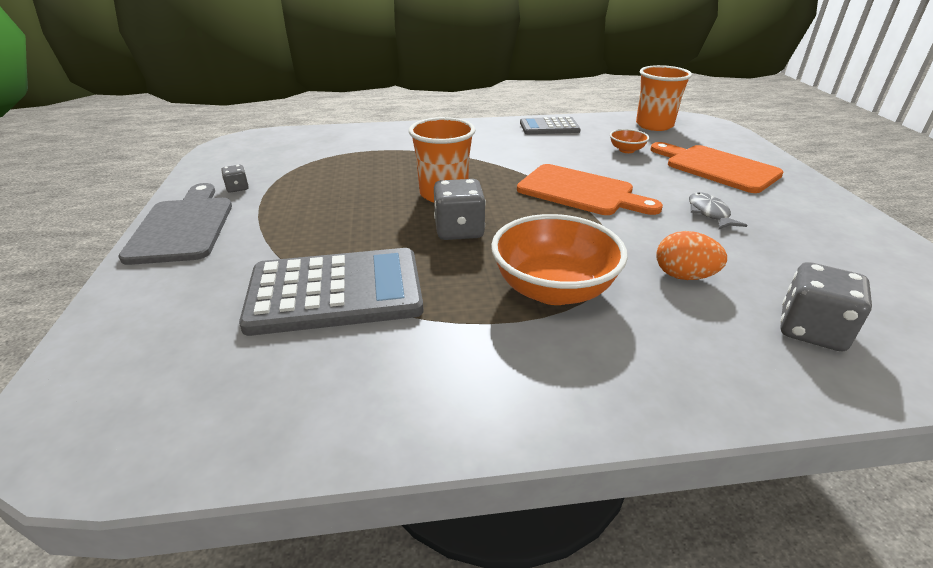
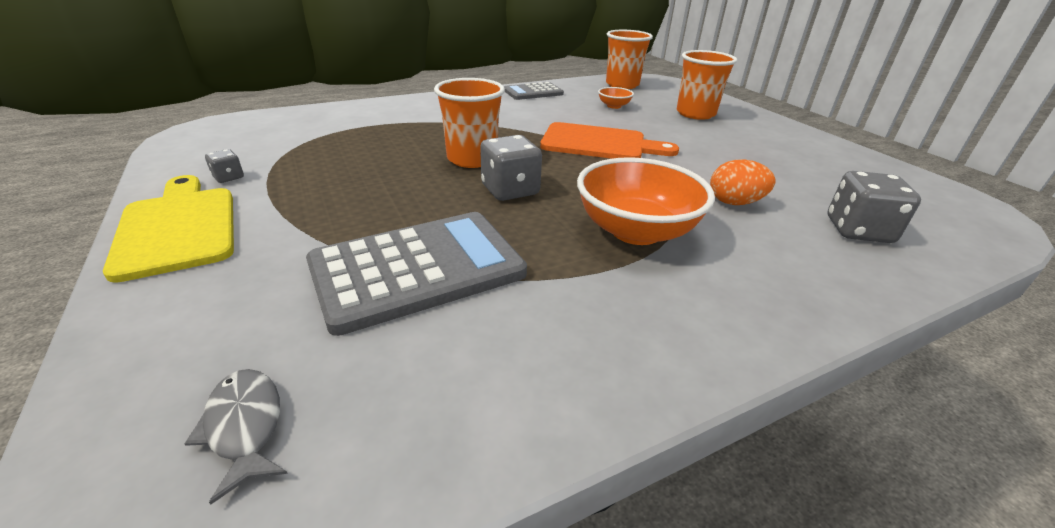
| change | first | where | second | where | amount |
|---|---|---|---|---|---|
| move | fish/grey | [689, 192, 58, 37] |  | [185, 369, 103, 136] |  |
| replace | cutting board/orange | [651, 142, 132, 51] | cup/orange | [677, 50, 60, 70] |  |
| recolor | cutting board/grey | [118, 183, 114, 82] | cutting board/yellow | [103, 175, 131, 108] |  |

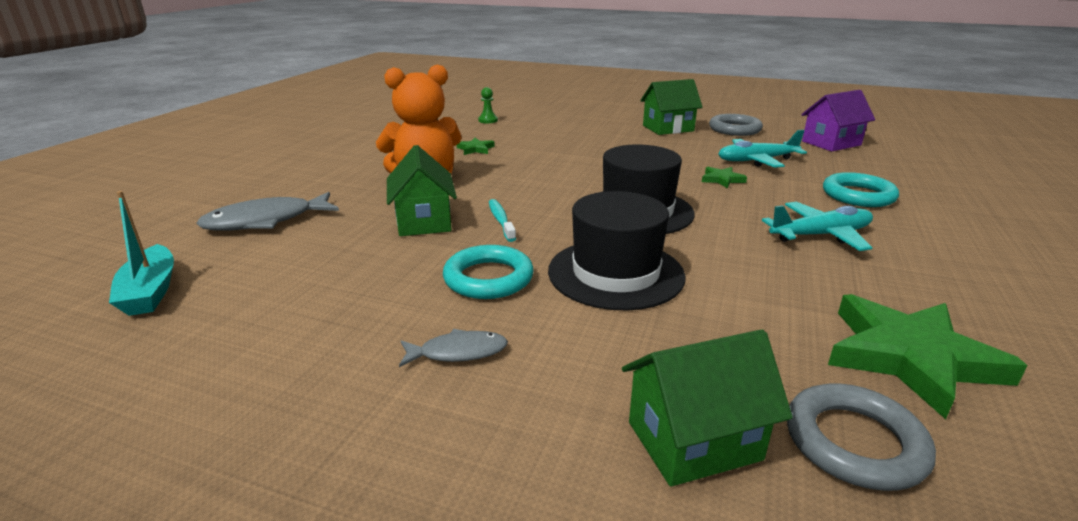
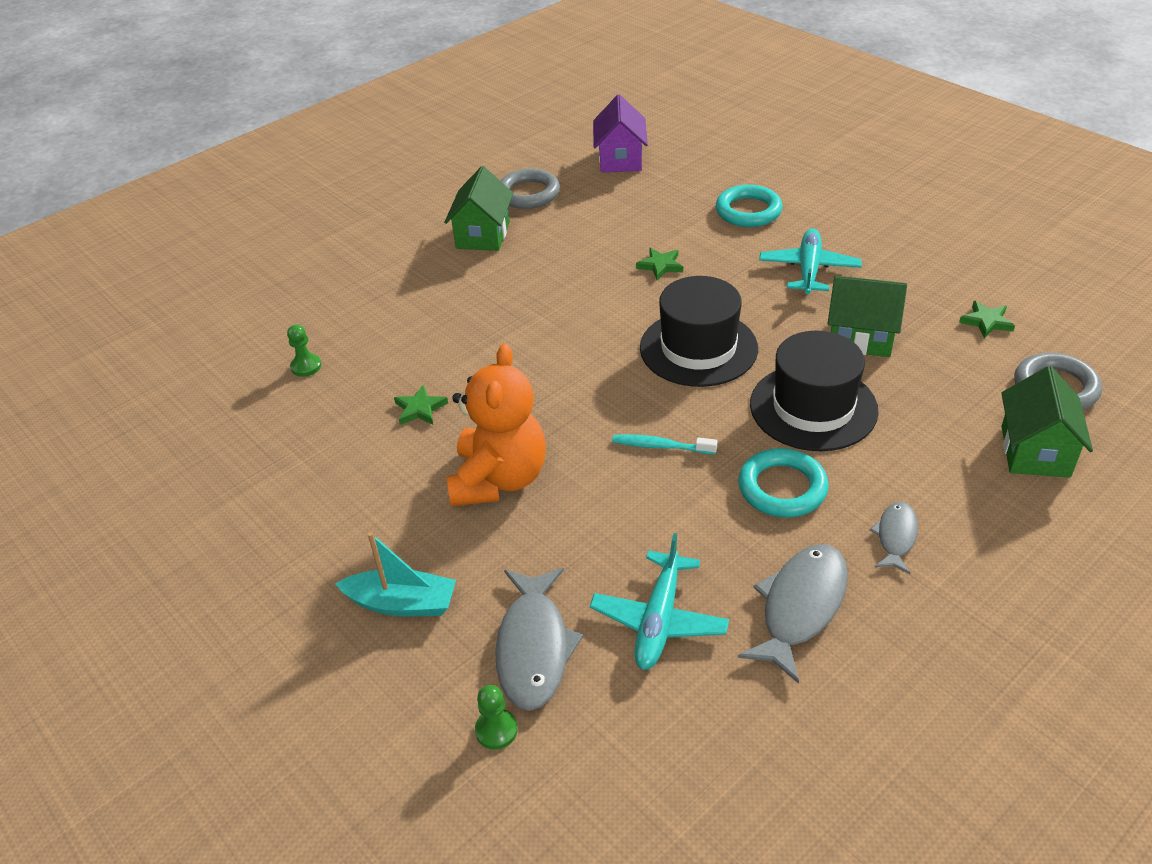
| change | first | where | second | where | amount |
|---|---|---|---|---|---|
| insert |  |  | pawn/green | [475, 685, 43, 65] |  |
| insert |  |  | fish/grey | [738, 544, 110, 140] |  |
| move | boat/turquoise | [109, 191, 65, 125] |  | [335, 532, 121, 85] |  |
| move | house/green | [387, 145, 70, 91] |  | [827, 276, 80, 81] |  |
| move | plane/turquoise | [718, 130, 89, 38] |  | [590, 533, 139, 137] |  |
| resize | star/green | [828, 294, 200, 125] |  | [959, 301, 56, 38] | x0.45 |

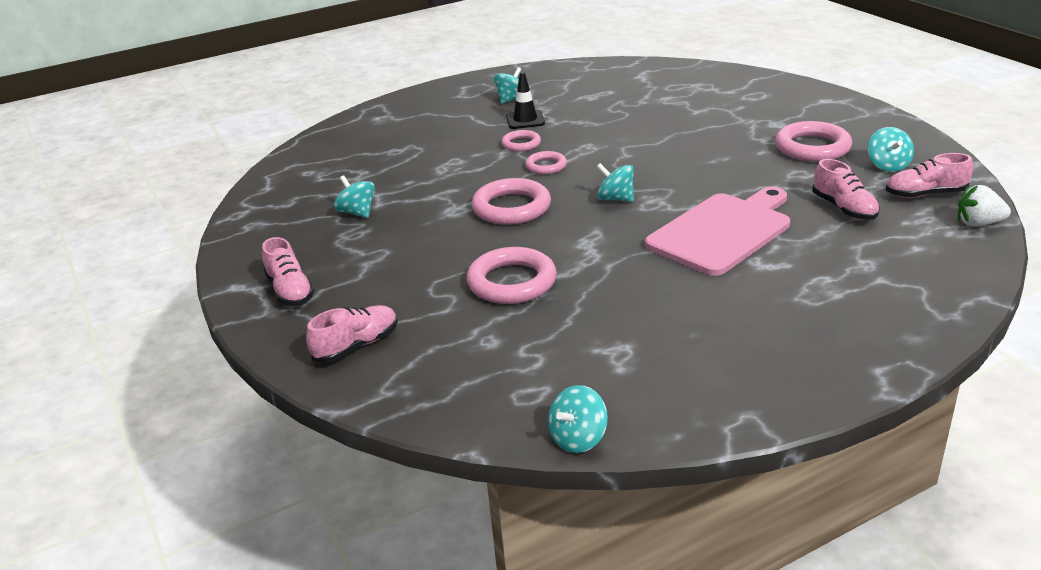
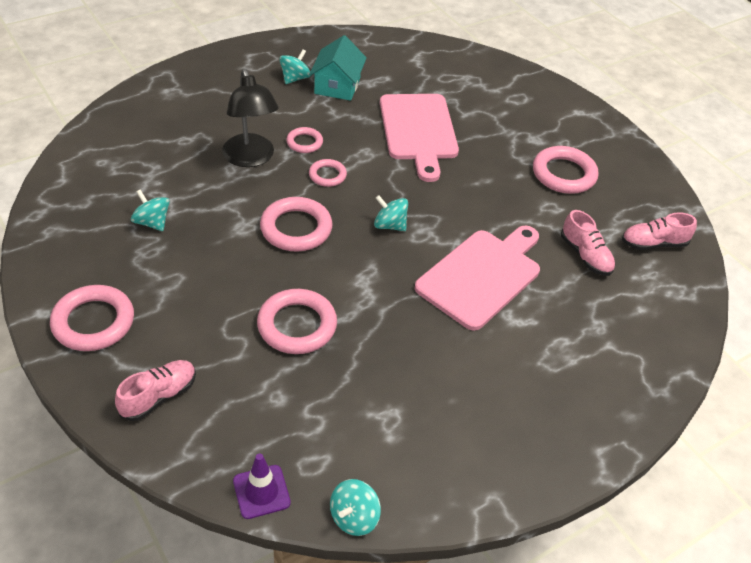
| change | first | where | second | where | amount |
|---|---|---|---|---|---|
| delete | traffic cone/black | [506, 72, 39, 57] |  |  |  |
| delete | spinning top/turquoise | [868, 127, 46, 45] |  |  |  |
| delete | strawberry/white | [958, 185, 53, 42] |  |  |  |
| insert |  |  | lamp/black | [222, 69, 57, 98] |  |
| insert |  |  | traffic cone/purple | [233, 453, 58, 66] |  |
| insert |  |  | house/turquoise | [309, 35, 58, 66] |  |
| insert |  |  | cutting board/pink | [380, 94, 79, 88] |  |
| replace | shoe/pink | [262, 237, 52, 69] | ring/pink | [50, 285, 84, 66] |  |

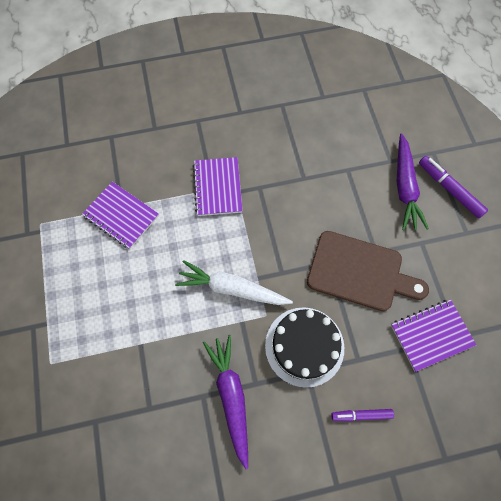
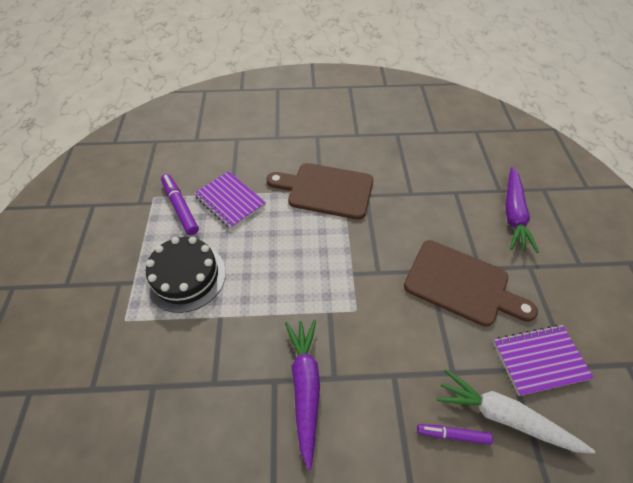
| change | first | where | second | where | amount |
|---|---|---|---|---|---|
| move | carrot/white | [175, 260, 118, 45] |  | [437, 369, 158, 85] |  |
| move | cake/black | [265, 307, 79, 81] |  | [146, 237, 80, 76] |  |
| move | marker/purple | [419, 156, 69, 62] |  | [161, 174, 38, 61] |  |
| replace | notebook/purple | [193, 157, 50, 59] | cutting board/brown | [266, 163, 107, 57] |  |

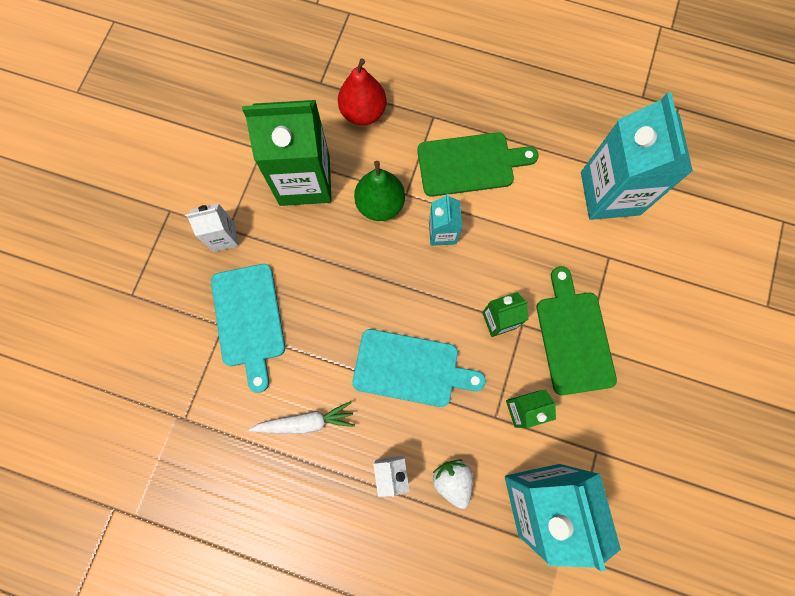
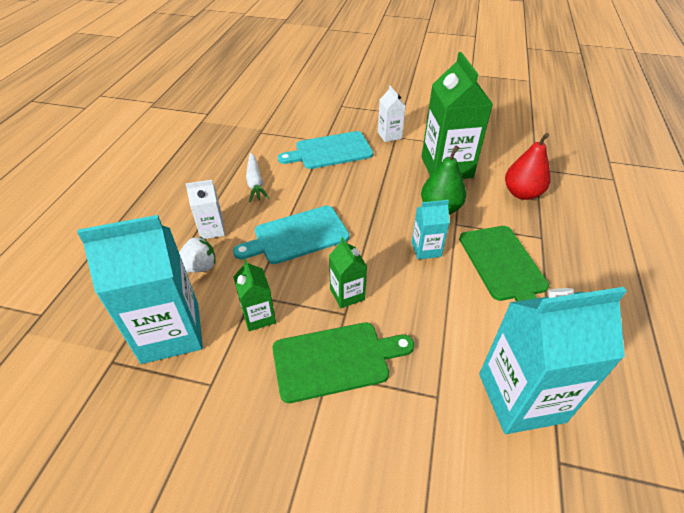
| change | first | where | second | where | amount |
|---|---|---|---|---|---|
| rotate | cutting board/turquoise | [352, 329, 134, 78] |  | [233, 206, 117, 58] | 60 degrees clockwise |

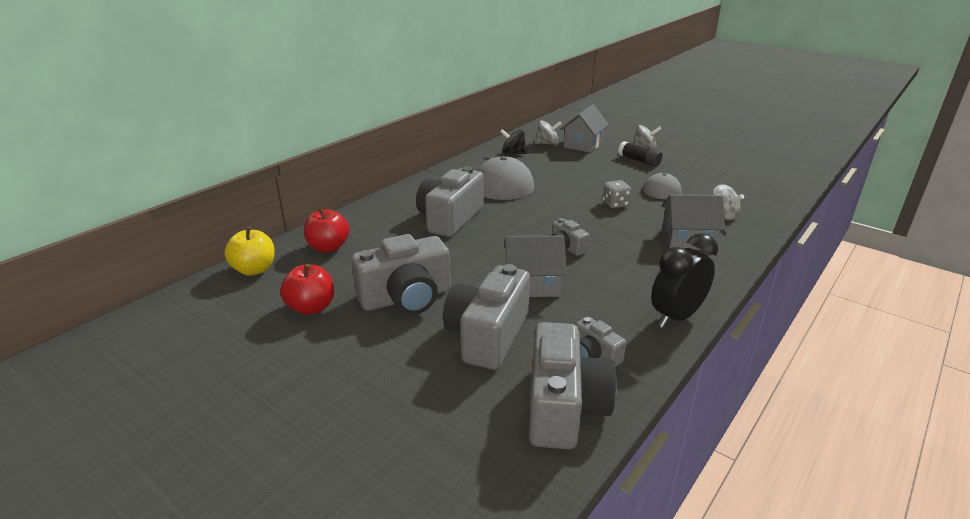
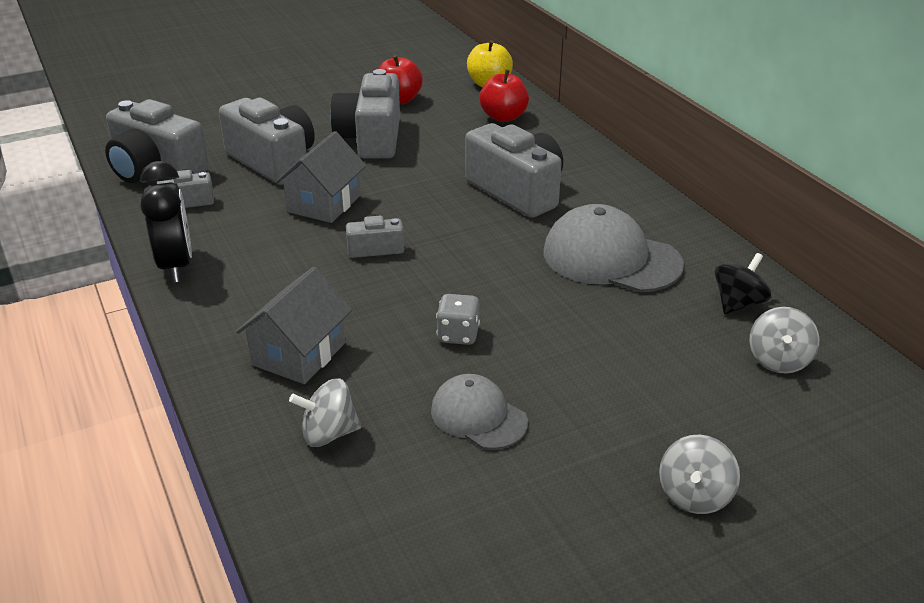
| change | first | where | second | where | amount |
|---|---|---|---|---|---|
| delete | house/grey | [561, 104, 48, 49] |  |  |  |
| delete | glue stick/black | [618, 141, 44, 26] |  |  |  |

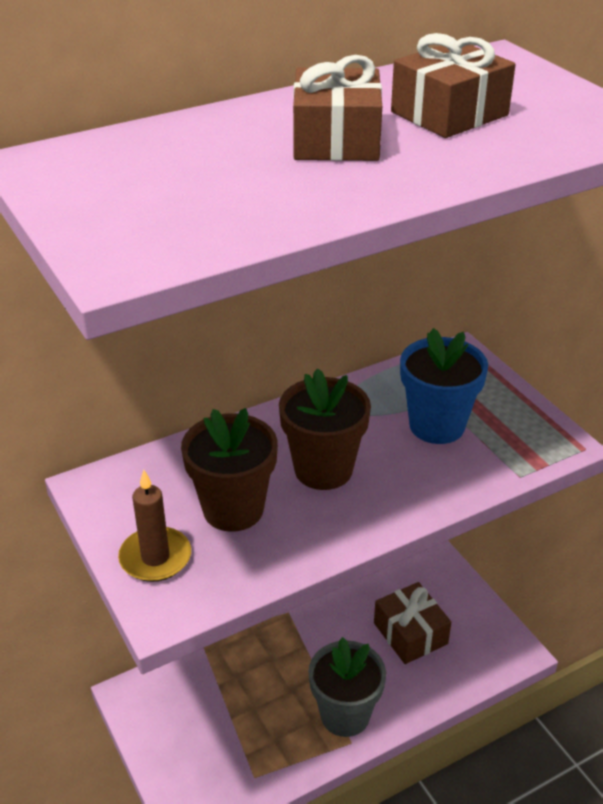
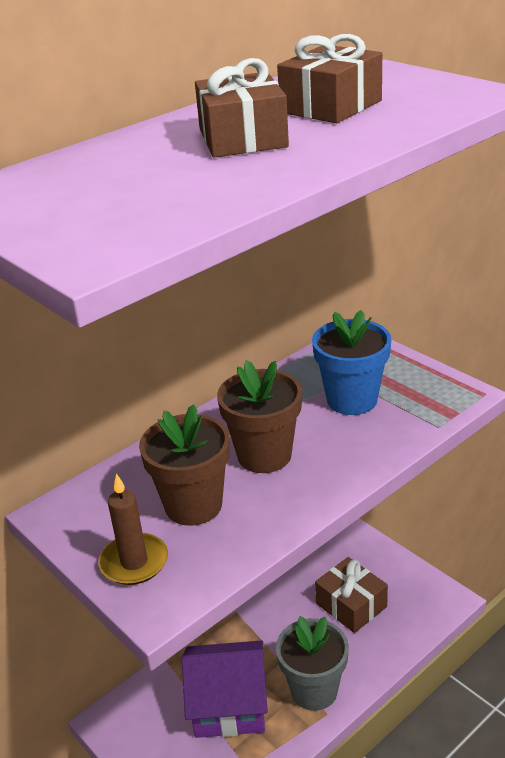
| change | first | where | second | where | amount |
|---|---|---|---|---|---|
| insert |  |  | house/purple | [182, 640, 86, 98] |  |

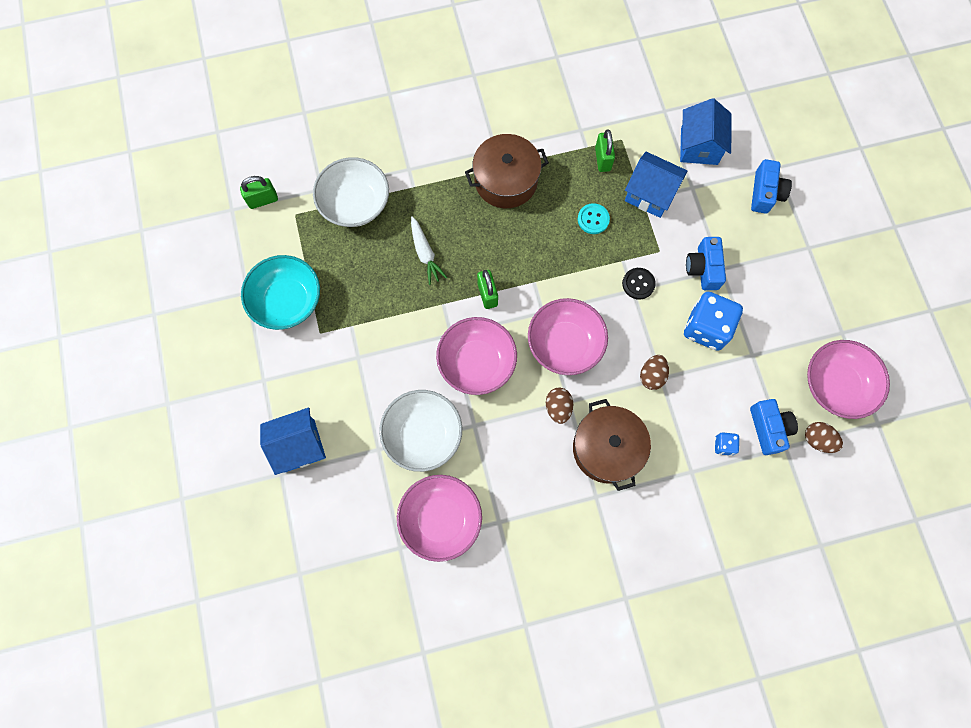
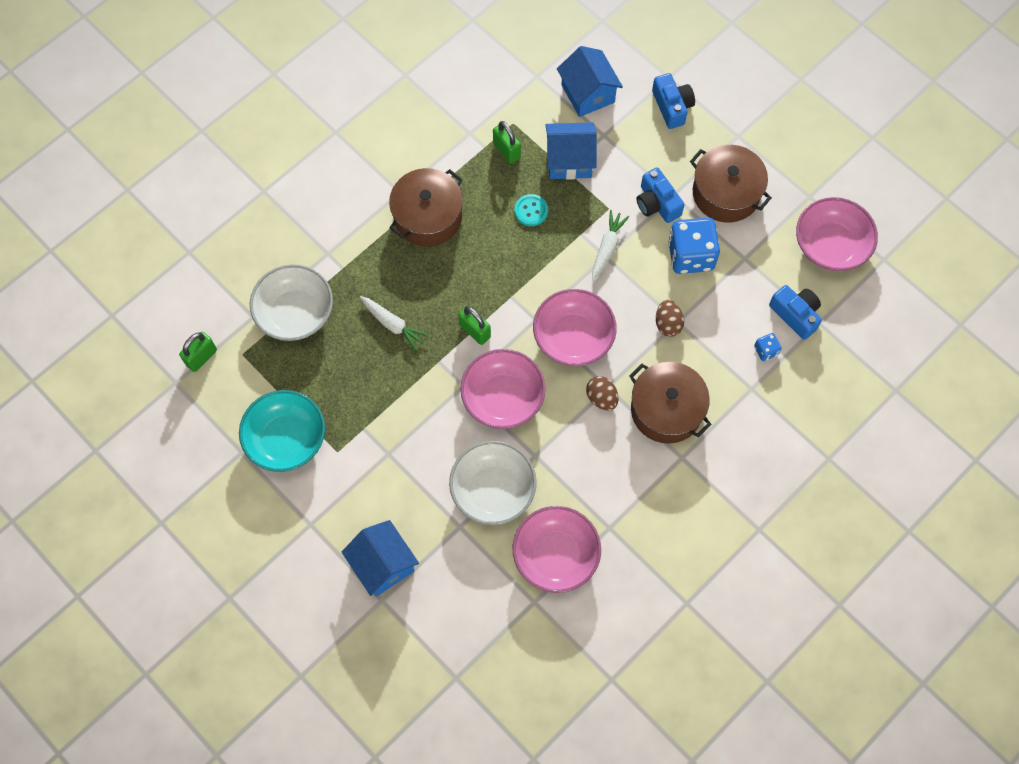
| change | first | where | second | where | amount |
|---|---|---|---|---|---|
| delete | egg/brown | [805, 422, 38, 31] |  |  |  |
| insert |  |  | pot/brown | [690, 145, 82, 78] |  |
| replace | button/black | [622, 268, 34, 32] | carrot/white | [592, 210, 37, 71] |  |
| rotate | house/blue | [260, 408, 66, 67] |  | [341, 520, 78, 76] | 75 degrees counterclockwise |

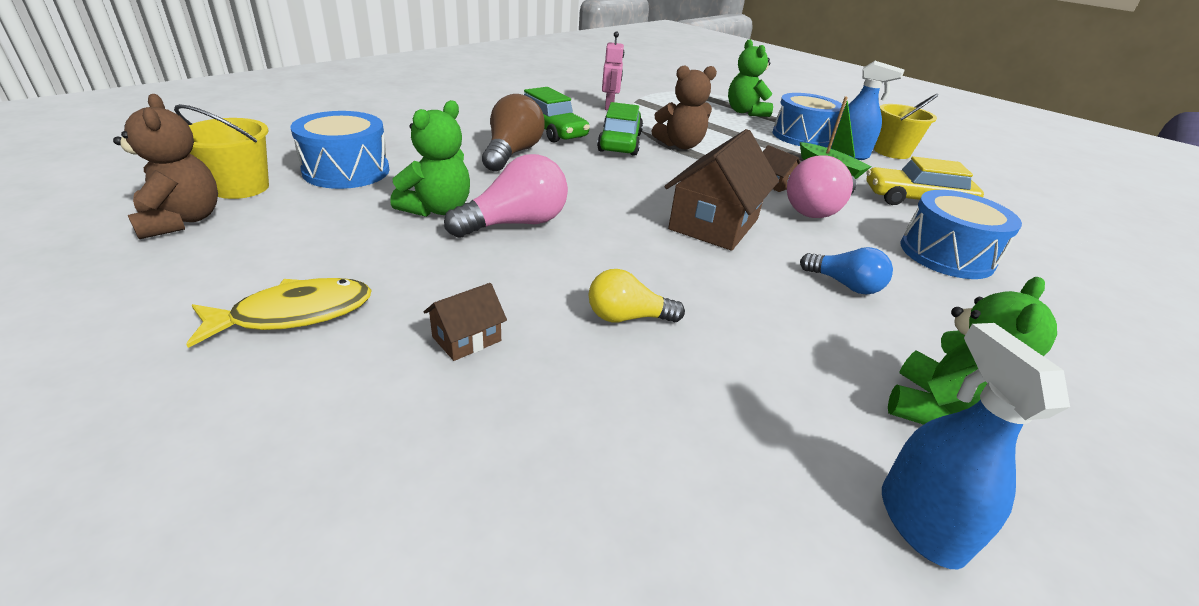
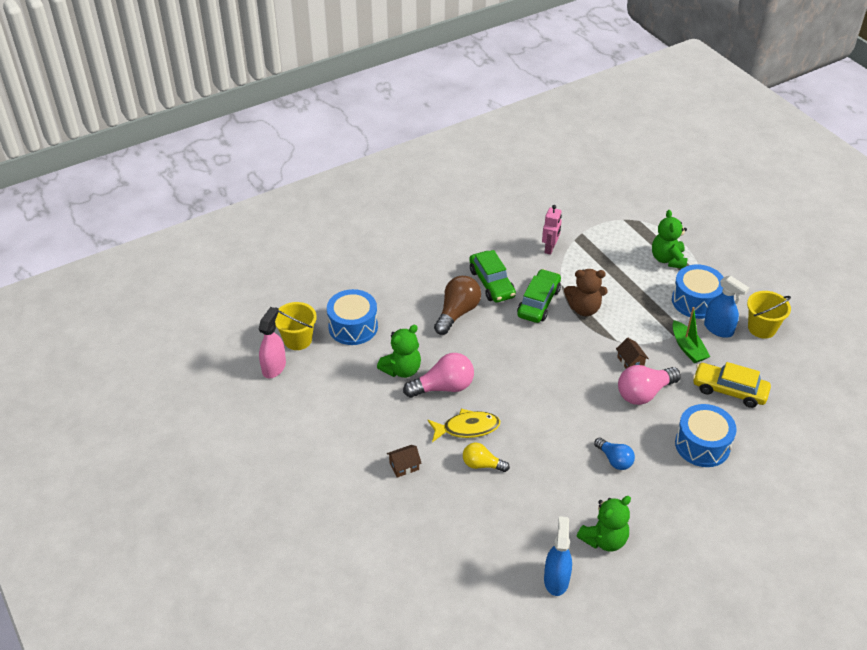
| change | first | where | second | where | amount |
|---|---|---|---|---|---|
| delete | house/brown | [664, 129, 115, 122] |  |  |  |
| move | fish/yellow | [186, 278, 186, 70] |  | [428, 408, 72, 34] |  |
| replace | teddy bear/brown | [113, 94, 105, 145] | spray bottle/pink | [259, 307, 27, 72] |  |

